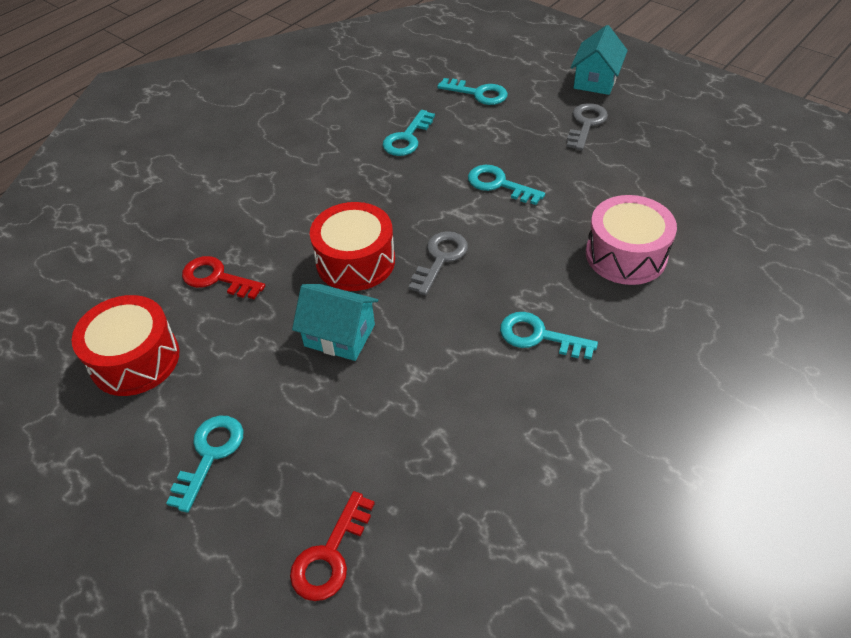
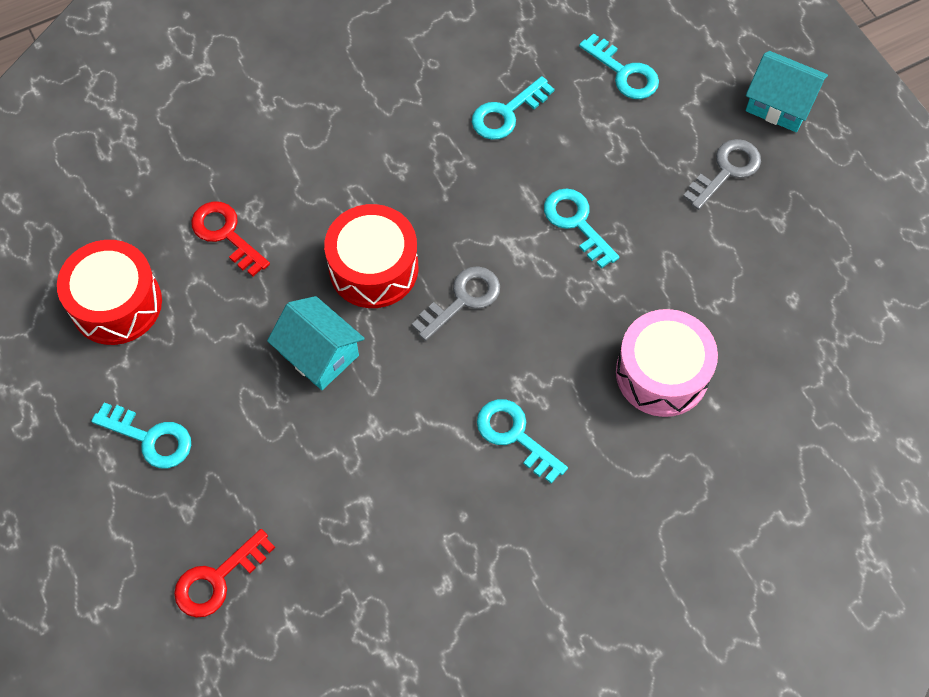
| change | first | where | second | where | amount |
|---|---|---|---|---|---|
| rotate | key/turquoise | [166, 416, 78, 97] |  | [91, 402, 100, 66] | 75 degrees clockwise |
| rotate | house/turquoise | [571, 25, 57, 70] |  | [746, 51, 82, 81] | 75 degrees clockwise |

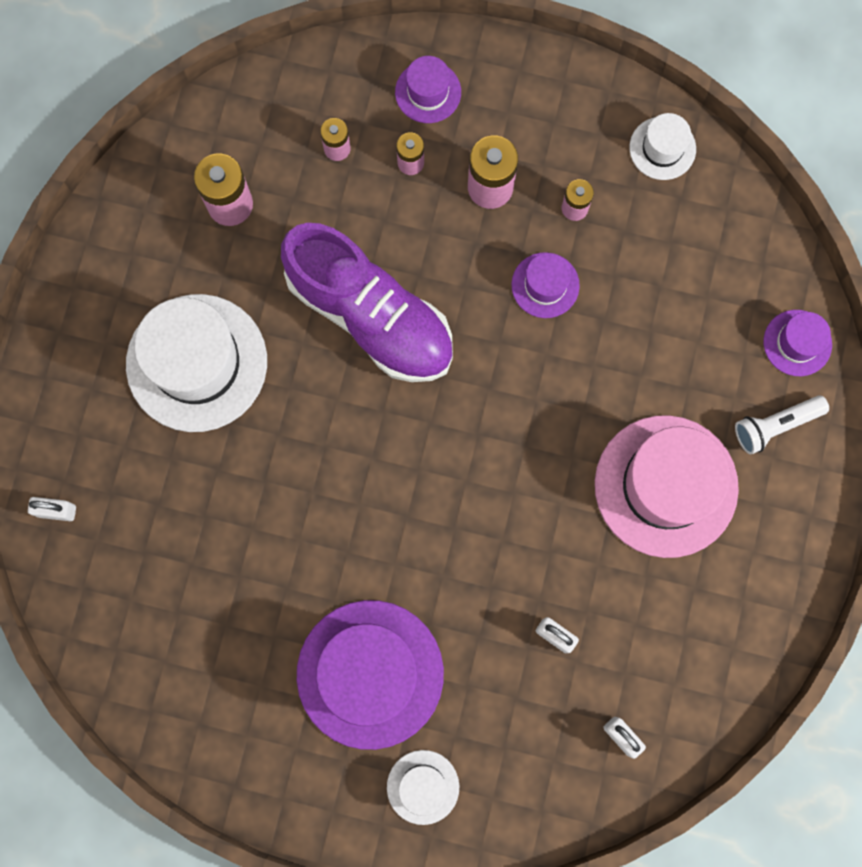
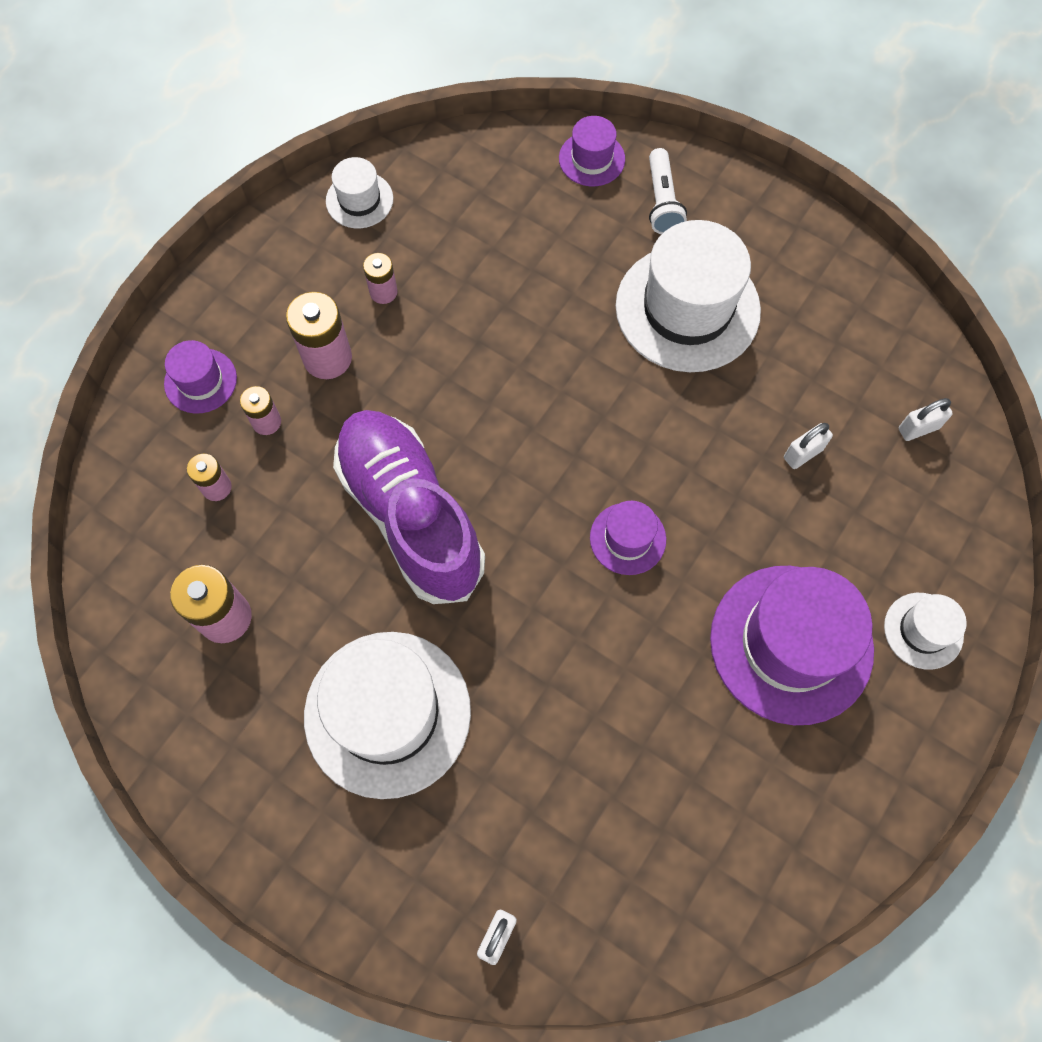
| change | first | where | second | where | amount |
|---|---|---|---|---|---|
| move | hat/purple | [511, 252, 69, 66] |  | [590, 501, 76, 74] |  |
| recolor | hat/pink | [595, 415, 144, 143] | hat/white | [616, 220, 145, 152] |  |
| rotate | shoe/purple | [281, 223, 172, 159] |  | [333, 410, 152, 194] | 90 degrees counterclockwise |

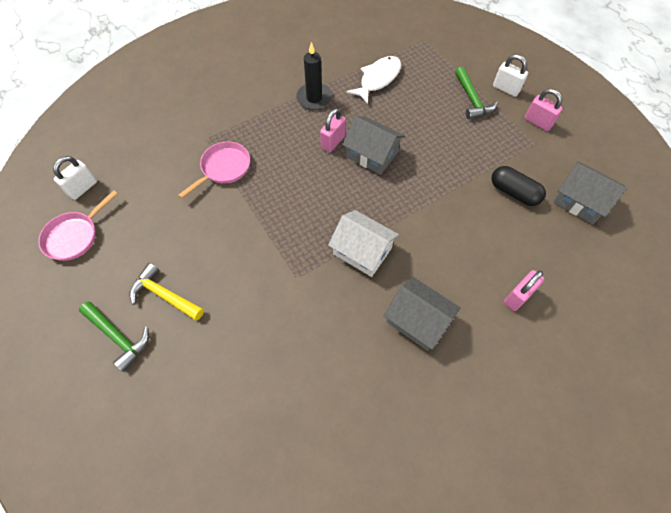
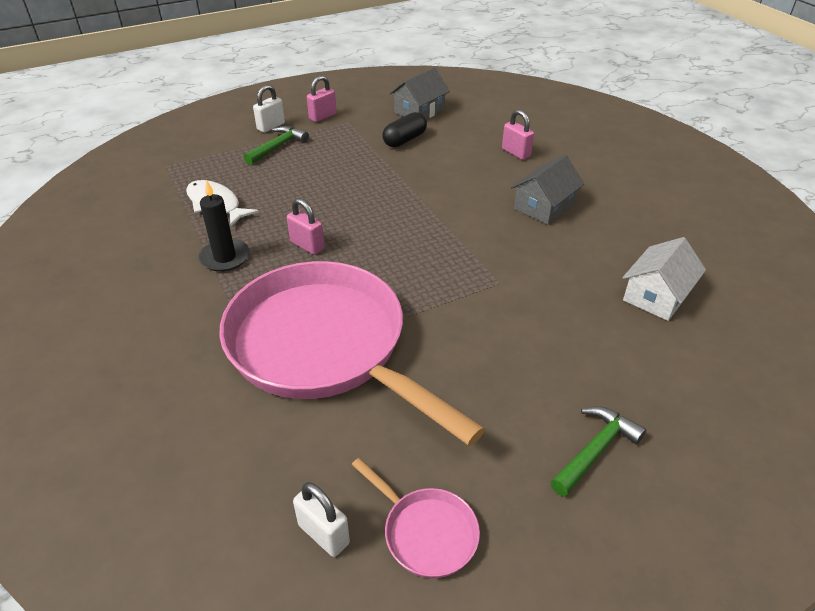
| change | first | where | second | where | amount |
|---|---|---|---|---|---|
| delete | hammer/yellow | [130, 263, 74, 58] |  |  |  |
| delete | house/grey | [342, 116, 63, 59] |  |  |  |
| move | house/white | [328, 210, 71, 67] |  | [622, 237, 84, 84] |  |
| rotate | hammer/green | [455, 67, 43, 52] |  | [244, 126, 65, 39] | 45 degrees counterclockwise |
| resize | pan/pink | [178, 141, 72, 58] |  | [219, 261, 266, 185] | x2.46 |

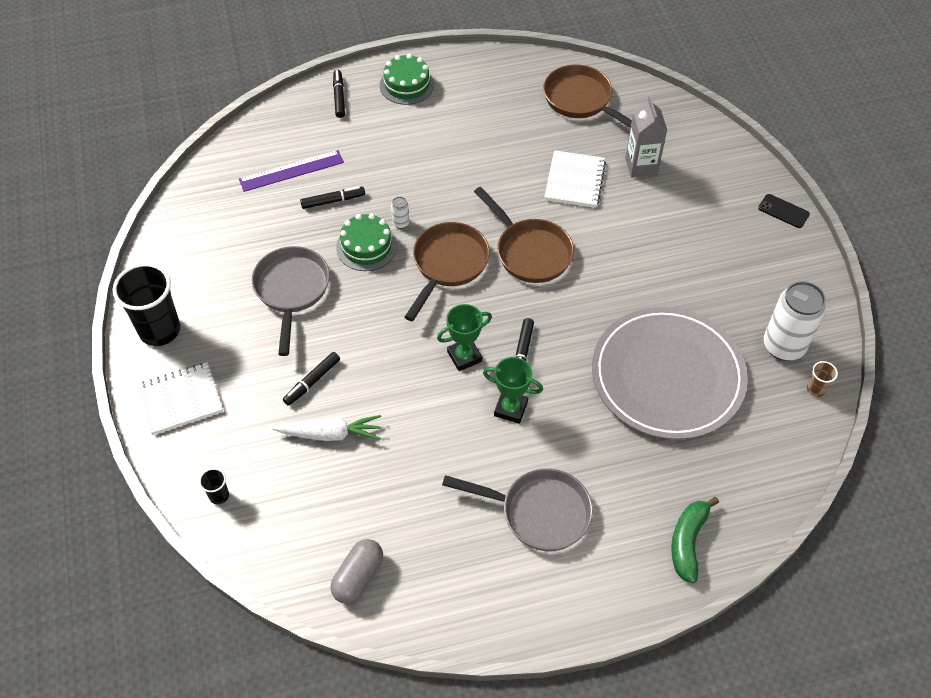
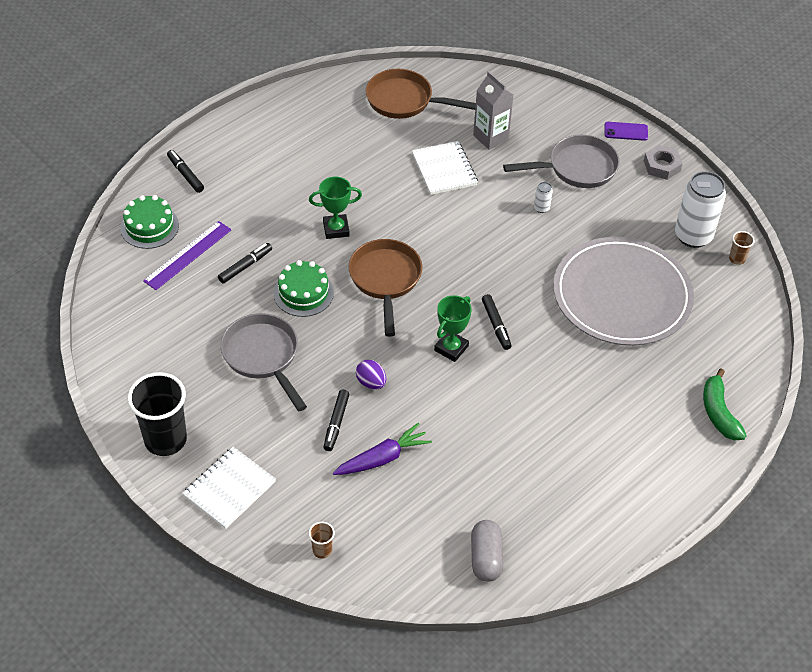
| change | first | where | second | where | amount |
|---|---|---|---|---|---|
| delete | pan/brown | [474, 187, 100, 96] |  |  |  |
| insert |  |  | egg/purple | [356, 360, 30, 29] |  |
| insert |  |  | nut/grey | [644, 145, 39, 35] |  |
| move | cake/green | [380, 54, 54, 51] |  | [120, 195, 59, 54] |  |
| move | can/white | [391, 197, 18, 32] |  | [534, 182, 19, 31] |  |
| move | pan/grey | [442, 468, 151, 83] |  | [503, 135, 117, 53] |  |
| move | trophy/green | [483, 357, 60, 67] |  | [309, 177, 53, 62] |  |
| recolor | cup/black | [199, 468, 30, 37] | cup/brown | [309, 522, 26, 37] |  |
| recolor | carrot/white | [272, 415, 109, 26] | carrot/purple | [333, 423, 99, 52] |  |
| recolor | phone/black | [758, 194, 52, 34] | phone/purple | [604, 122, 44, 19] |  |

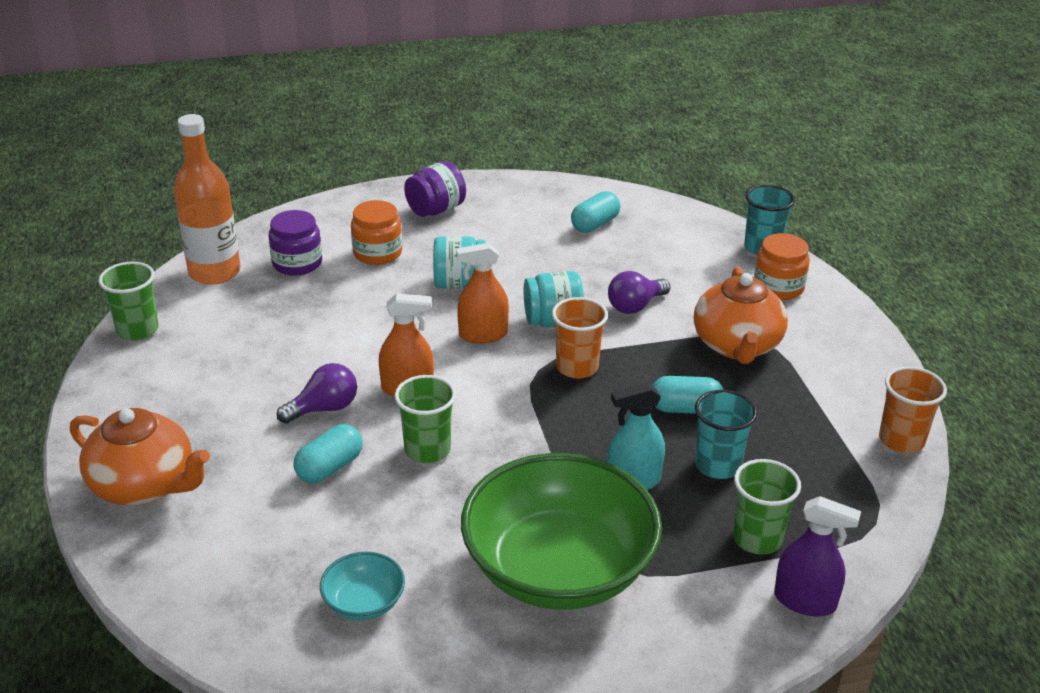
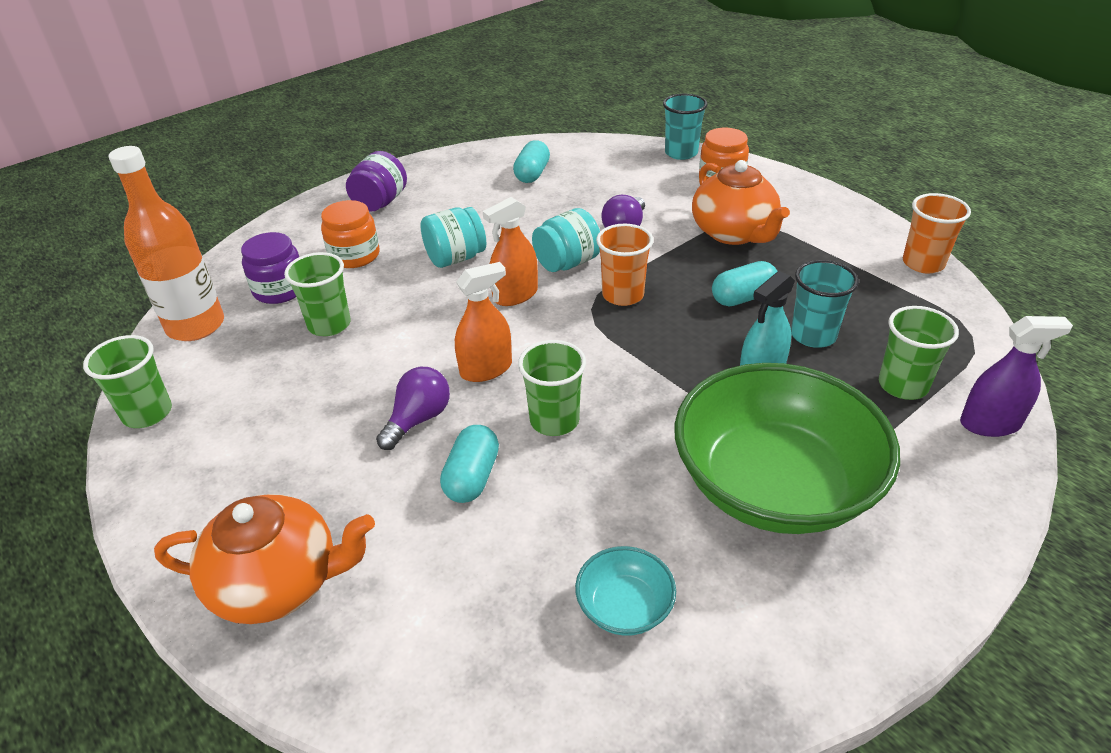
| change | first | where | second | where | amount |
|---|---|---|---|---|---|
| insert |  |  | cup/green | [284, 252, 67, 84] |  |

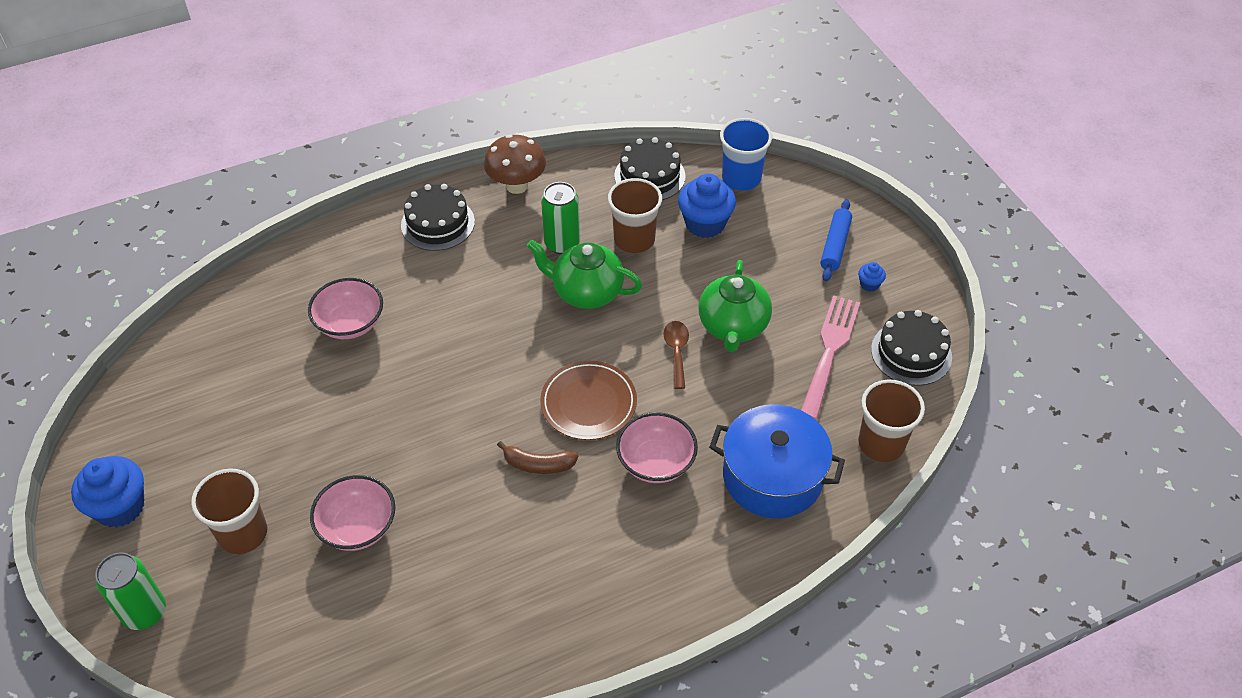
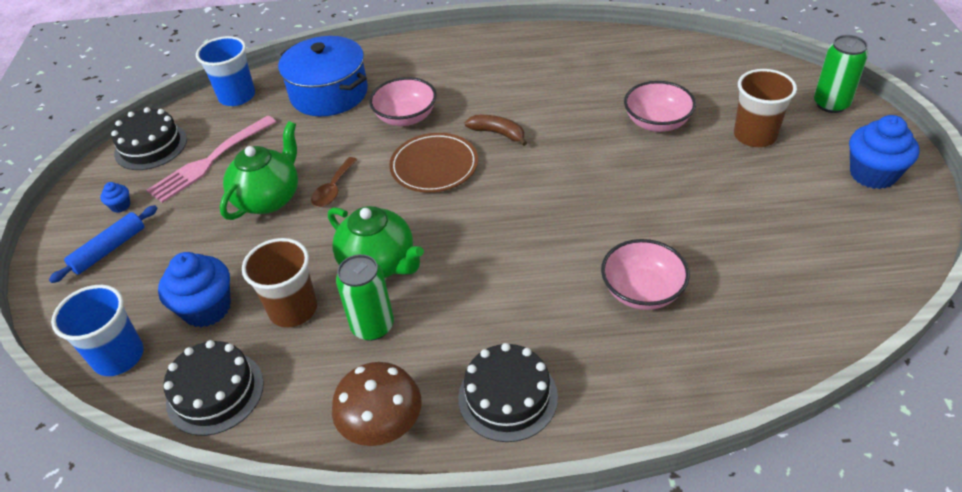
| change | first | where | second | where | amount |
|---|---|---|---|---|---|
| recolor | cup/brown | [858, 380, 67, 82] | cup/blue | [196, 36, 59, 70] |  |

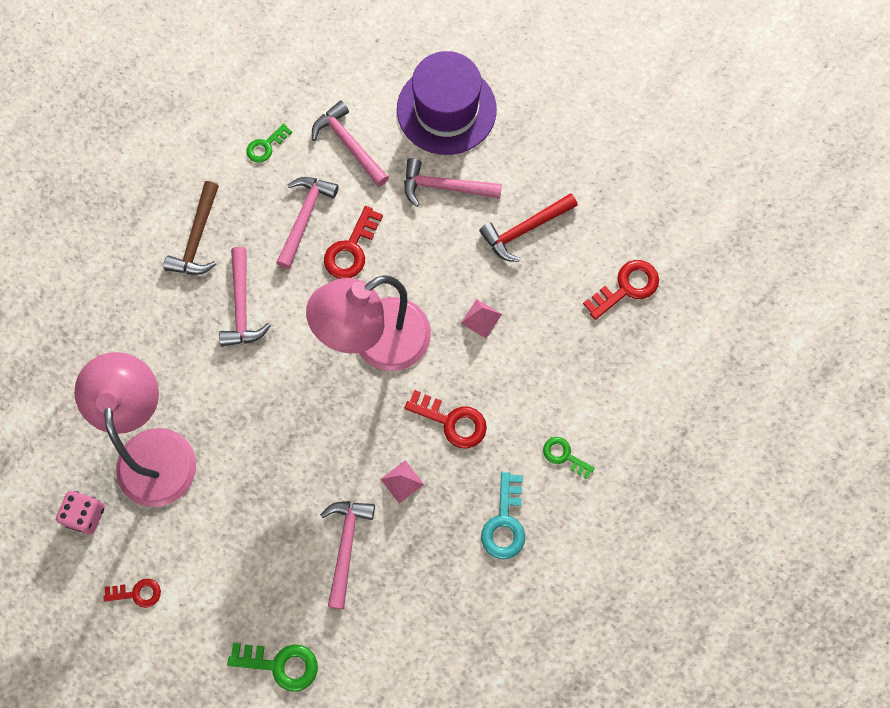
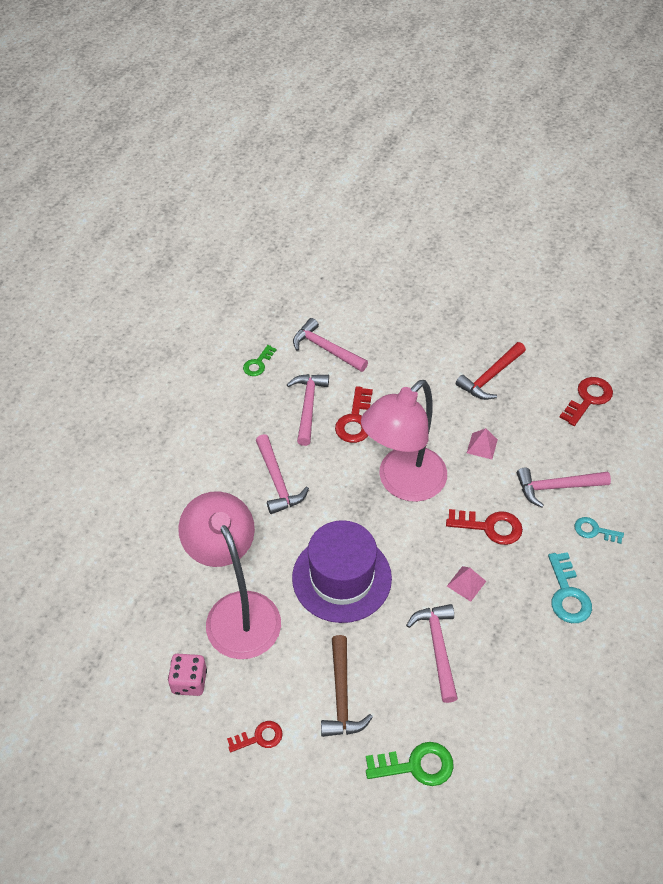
| change | first | where | second | where | amount |
|---|---|---|---|---|---|
| move | hammer/brown | [163, 181, 56, 94] |  | [321, 635, 52, 102] |  |
| move | hat/purple | [397, 51, 100, 104] |  | [292, 520, 100, 103] |  |
| move | hammer/pink | [404, 158, 98, 49] |  | [517, 468, 94, 39] |  |
| recolor | key/green | [543, 437, 52, 42] | key/turquoise | [575, 517, 49, 27] |  |

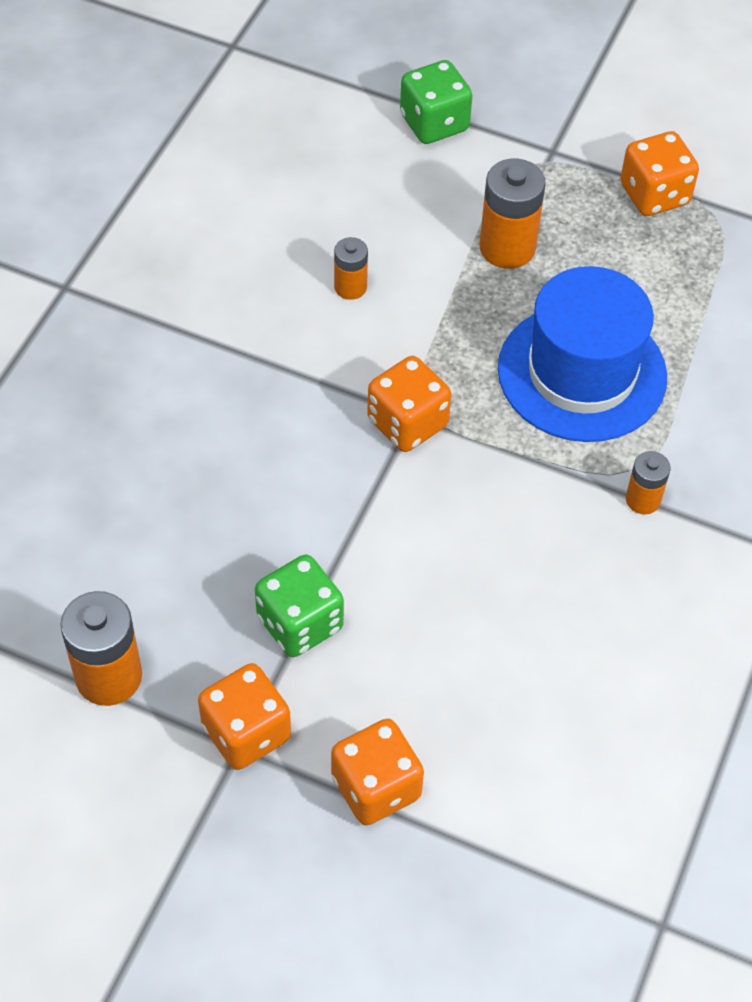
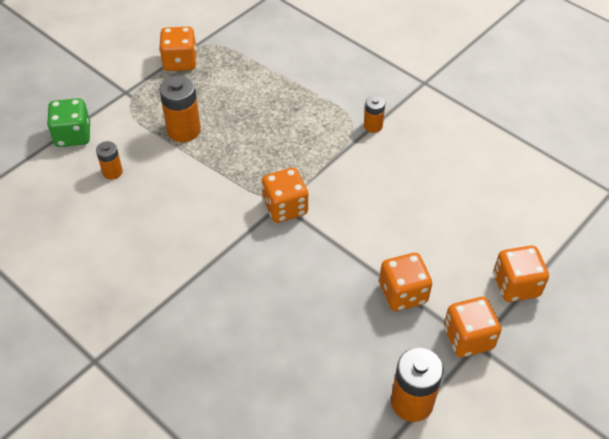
| change | first | where | second | where | amount |
|---|---|---|---|---|---|
| delete | hat/blue | [498, 266, 169, 176] |  |  |  |
| move | battery/orange | [334, 237, 34, 63] |  | [96, 141, 27, 39] |  |
| recolor | dice/green | [255, 555, 89, 102] | dice/orange | [379, 253, 53, 58] |  |

